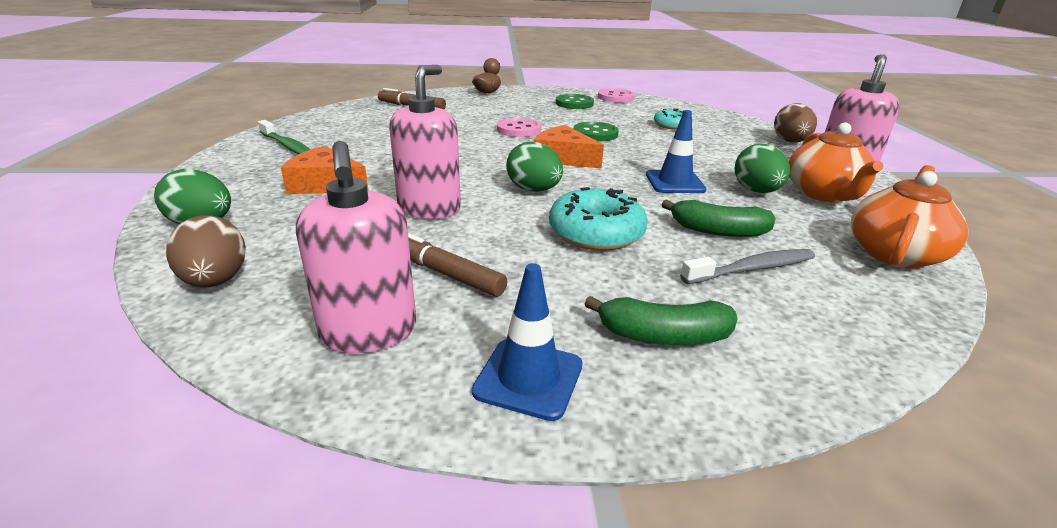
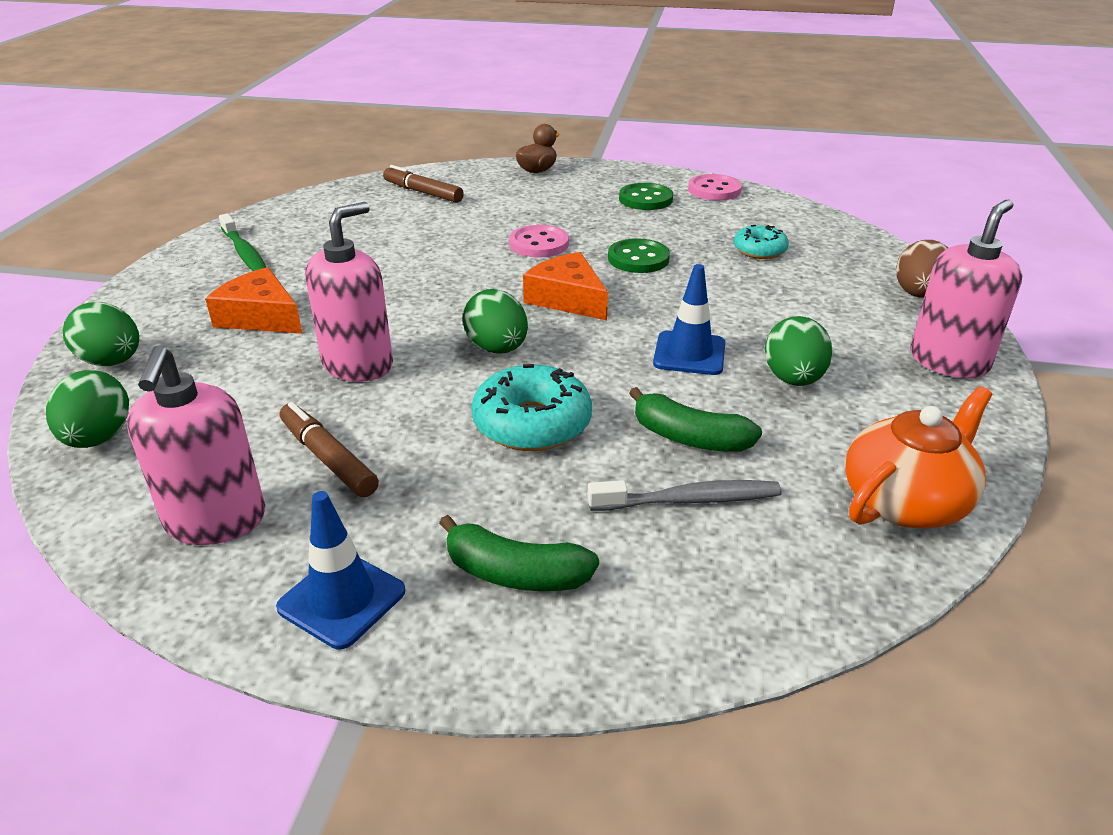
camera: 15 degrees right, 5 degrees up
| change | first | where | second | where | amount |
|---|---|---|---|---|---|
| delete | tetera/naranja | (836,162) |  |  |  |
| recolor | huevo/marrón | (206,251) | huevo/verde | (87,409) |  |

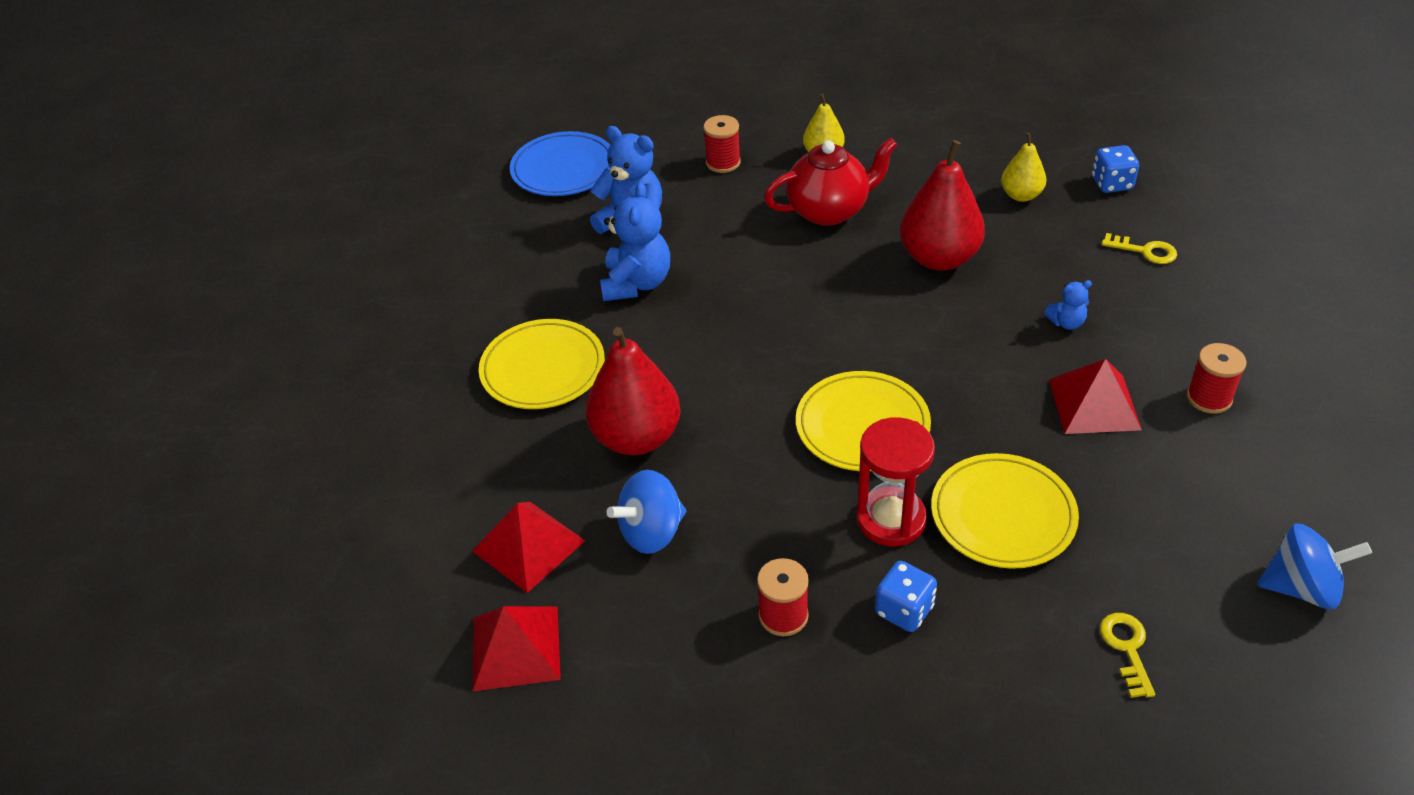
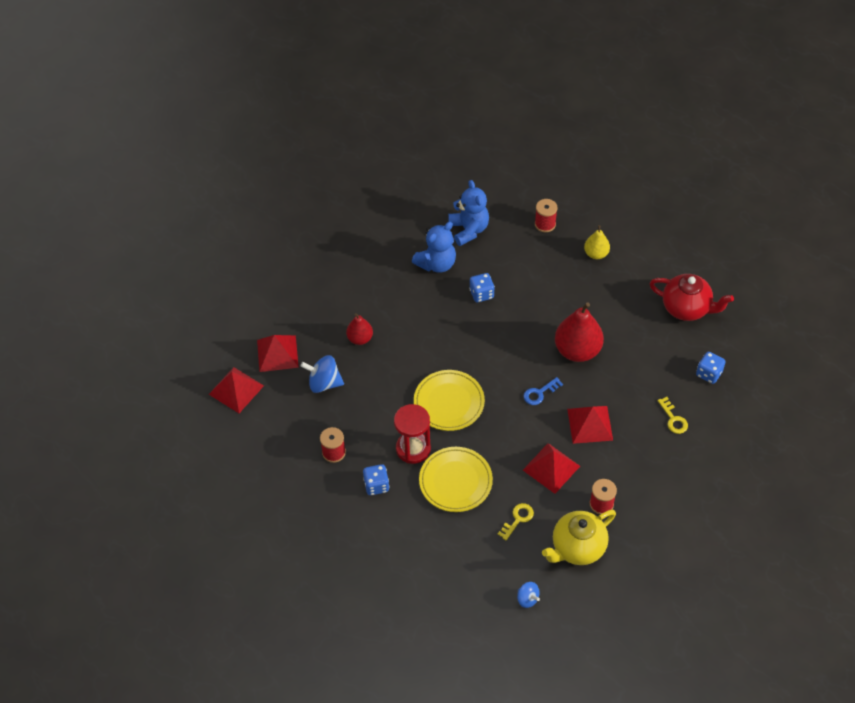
camera: 40 degrees right, 10 degrees up
| change | first | where | second | where | amount |
|---|---|---|---|---|---|
| delete | plato/azul | (560,163) |  |  |  |
| delete | pera/amarillo | (1023,167) |  |  |  |
| move | tetera/rojo | (830,182) |  | (691,297) |  |
| replace | osito/azul | (1068,305) | pirámide/rojo | (590,425) |  |
| delete | plato/amarillo | (542,364) |  |  |  |
| resize | pera/rojo | (633,391) |  | (359,329) | x0.56 |
| resize | peonza/azul | (1314,566) |  | (528,595) | x0.60 |
| move | llave/amarillo | (1127,655) |  | (516,521) |  |
| insert |  |  | dado/azul | (482,287) |  |
| insert |  |  | llave/azul | (543,391) |  |
| insert |  |  | tetera/amarillo | (579,537) |  |

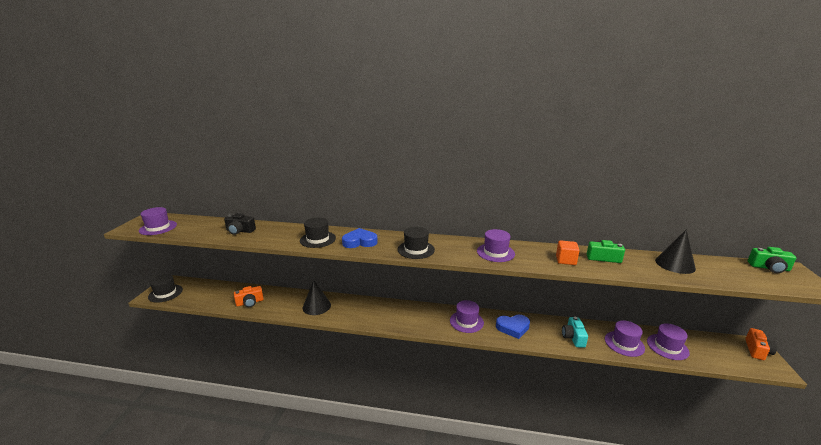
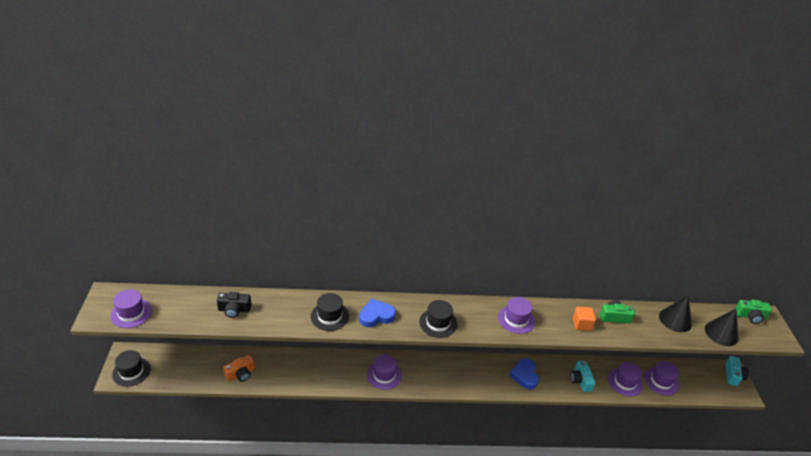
camera: 15 degrees left, 15 degrees up
| change | first | where | second | where | amount |
|---|---|---|---|---|---|
| move | cono/negro | (317,297) |  | (722,327) |  |
| move | sombrero/morado | (467,316) |  | (384,372) |  |
| rotate | corazón/azul | (513,327) |  | (524,374) | 105 degrees clockwise |
| recolor | cámara/naranja | (761,344) | cámara/turquesa | (737,371) |  |

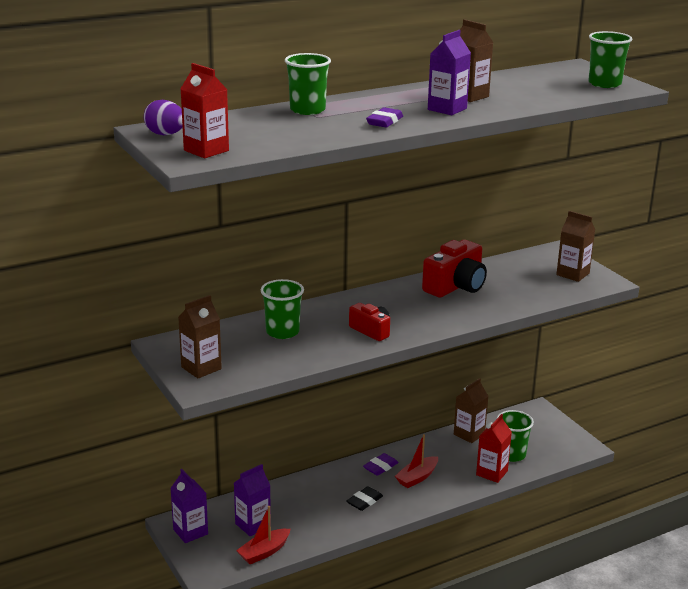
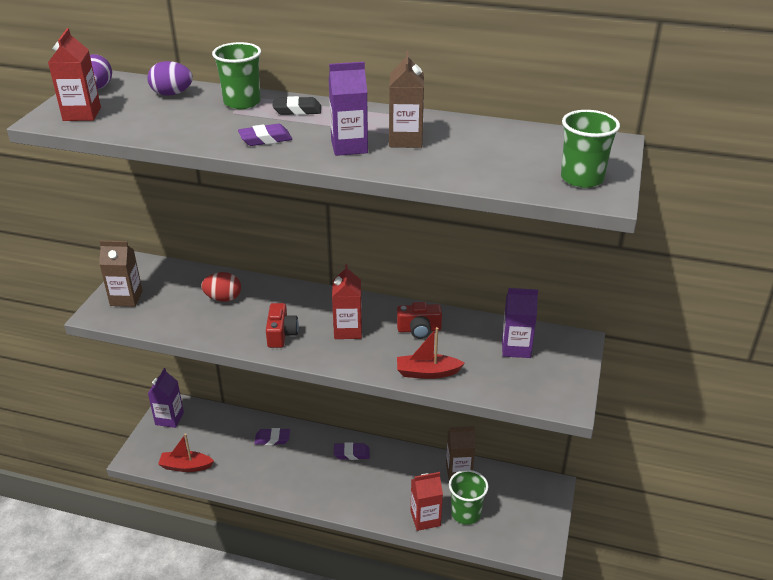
camera: 45 degrees right, 10 degrees up
| change | first | where | second | where | amount |
|---|---|---|---|---|---|
| delete | cartón de leche/marrón | (575,246) |  |  |  |
| resize | cámara/rojo | (454,268) |  | (419,320) | x0.60 |
| replace | vaso/verde | (282,309) | huevo/rojo | (221,287) |  |
| move | barco/rojo | (416,461) |  | (431,353) |  |
| move | cartón de leche/morado | (252,500) |  | (520,323) |  |
| move | goma de borrar/negro | (365,498) |  | (296,105) |  |
| insert |  |  | huevo/morado | (170,78) |  |
| insert |  |  | cartón de leche/rojo | (347,301) |  |
| insert |  |  | goma de borrar/morado | (272,436) |  |

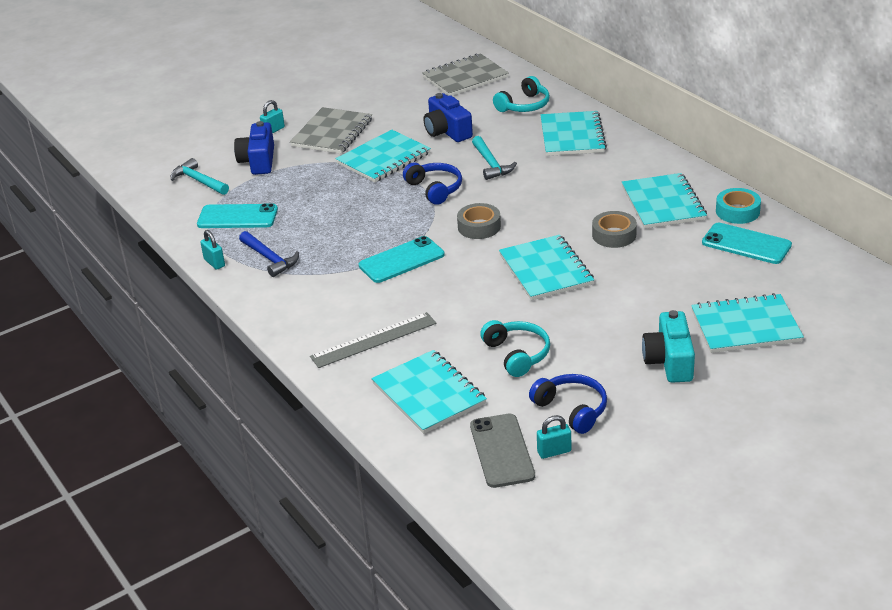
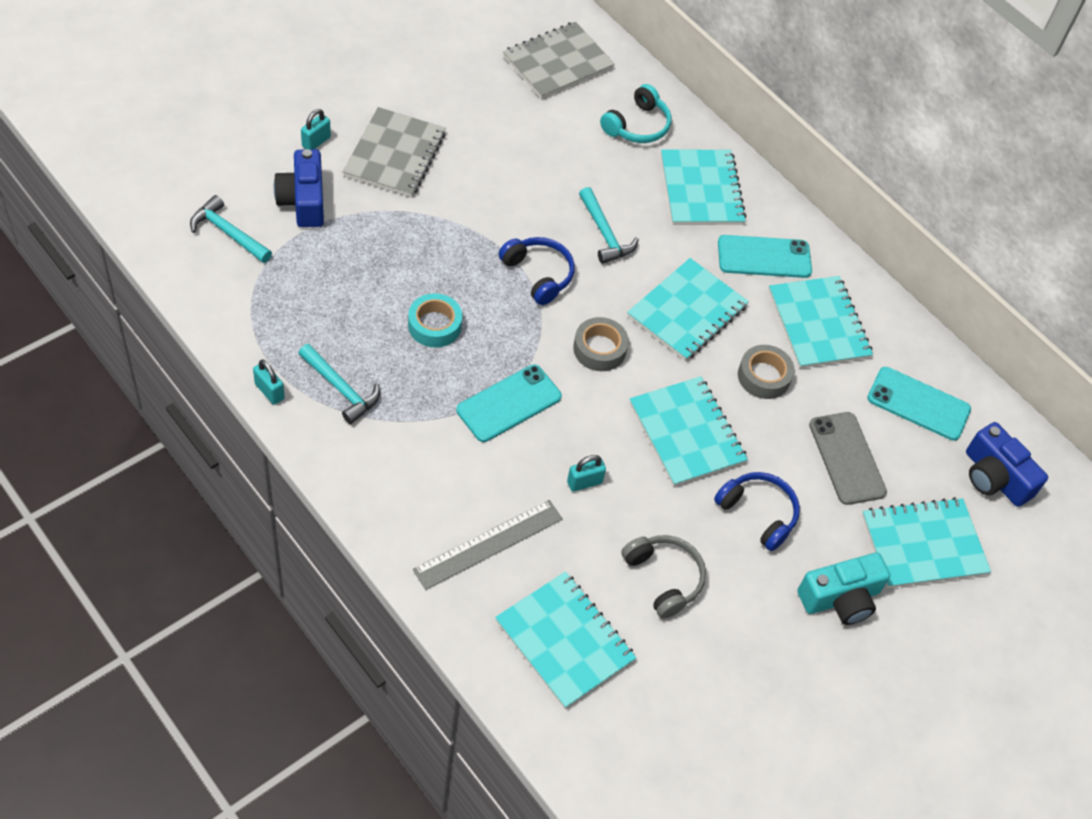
camera: 15 degrees left, 20 degrees up
| change | first | where | second | where | amount |
|---|---|---|---|---|---|
| move | cámara/azul | (448,117) |  | (1007,464) |  |
| move | cuaderno/turquesa | (383,156) |  | (688,309) |  |
| move | cinta adhesiva/turquesa | (738,206) |  | (435,320) |  |
| move | móvil/turquesa | (237,215) |  | (765,256) |  |
| recolor | martillo/azul | (269,254) | martillo/turquesa | (339,384) |  |
| rotate | cámara/turquesa | (668,346) |  | (843,589) | 105 degrees counterclockwise |
| recolor | auriculares/turquesa | (515,348) | auriculares/gris | (663,577) |  |
| move | auriculares/azul | (568,404) |  | (757,511) |  |
| move | móvil/gris | (502,451) |  | (848,458) |  |
| move | candado/turquesa | (554,437) |  | (586,473) |  |

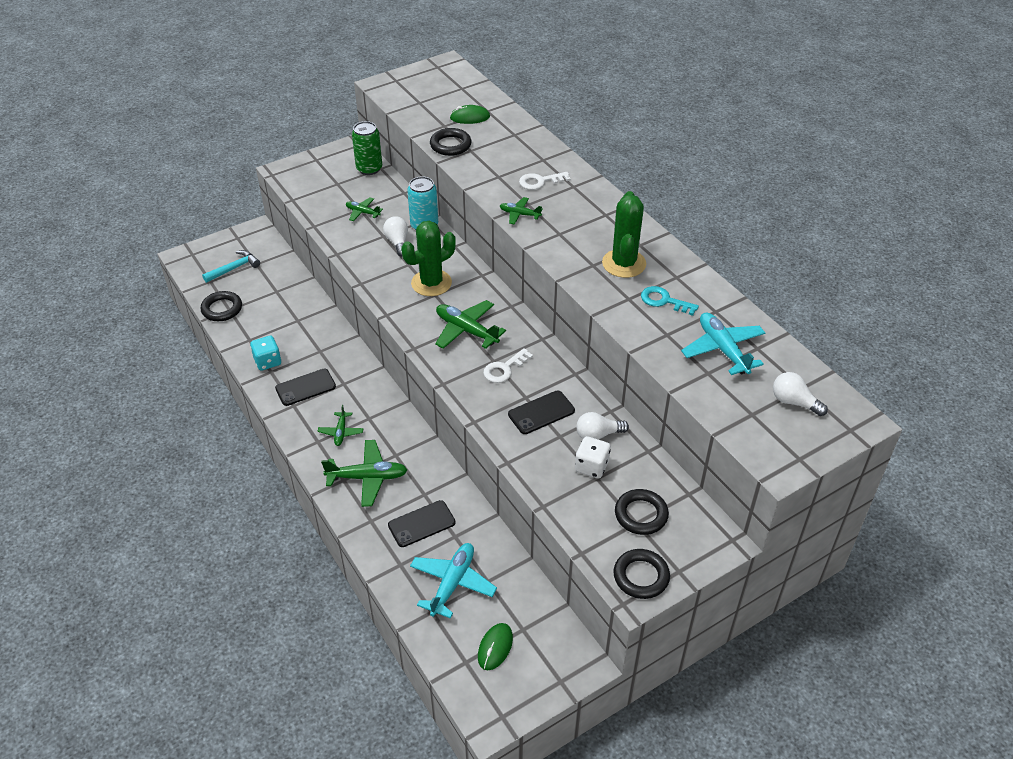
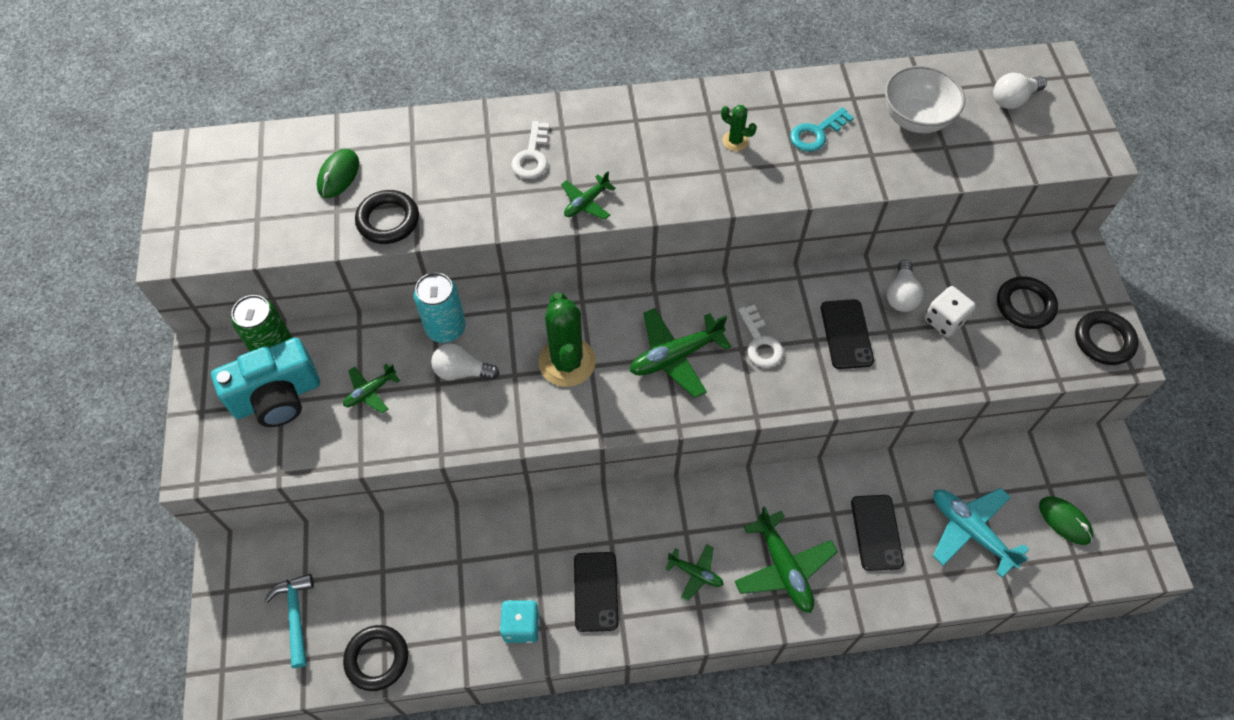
camera: 65 degrees left, 15 degrees up
| change | first | where | second | where | amount |
|---|---|---|---|---|---|
| resize | cactus/verde | (624,234) |  | (739,128) | x0.47 |
| replace | avión/turquesa | (723,343) | cuenco/blanco | (925,99) |  |
| rotate | avión/verde | (364,473) |  | (786,560) | 135 degrees clockwise |
| insert |  |  | cámara/turquesa | (265,382) |  |

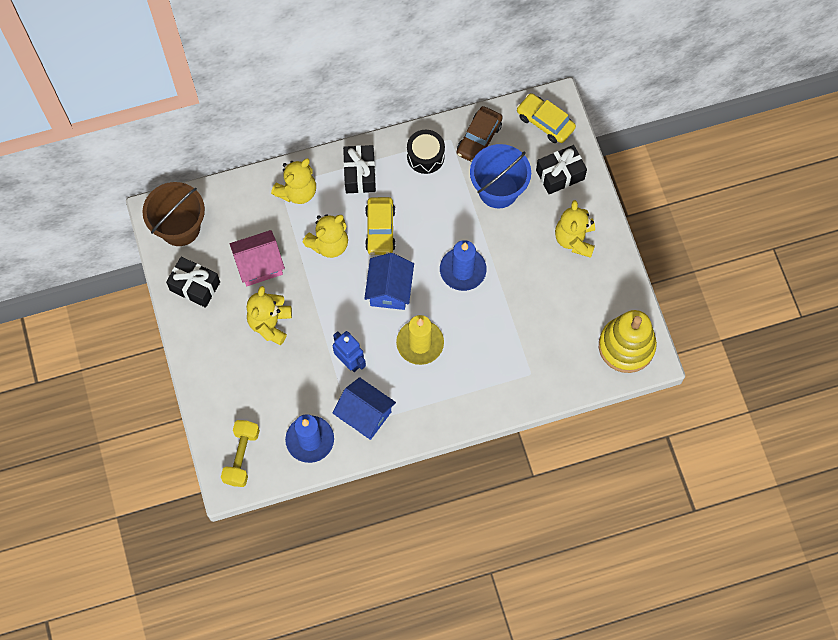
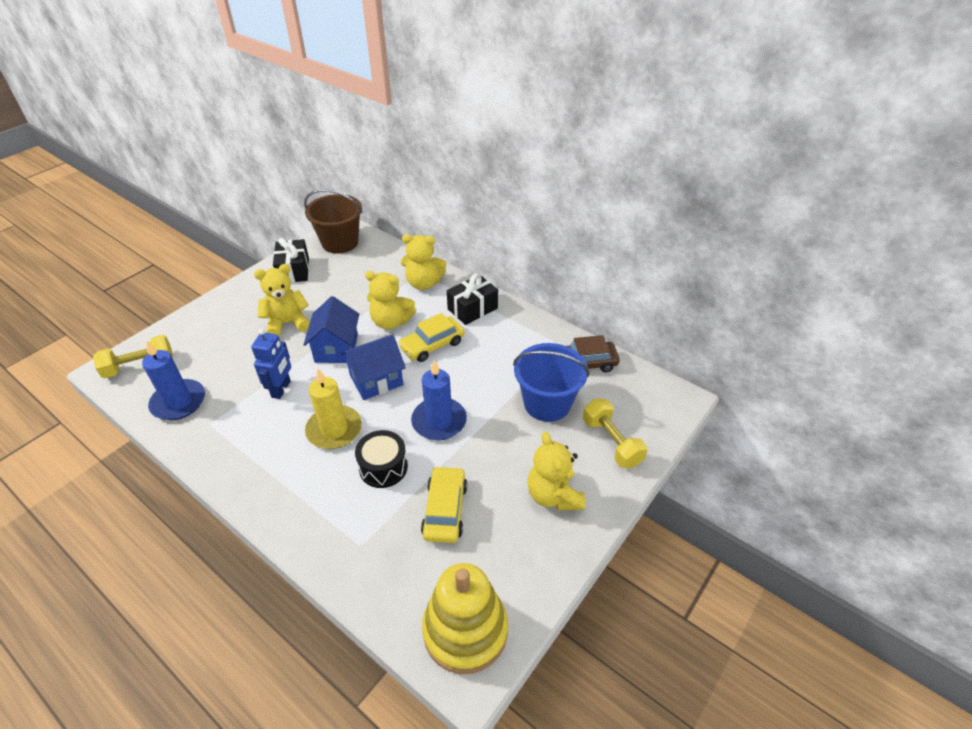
camera: 55 degrees right, 25 degrees down
| change | first | where | second | where | amount |
|---|---|---|---|---|---|
| move | coche/amarillo | (546,118) |  | (444,504) |  |
| move | tambor/negro | (426,152) |  | (381,459) |  |
| replace | regalo/negro | (561,169) | mancuerna/amarillo | (615,433) |  |
| rotate | osito/amarillo | (575,229) |  | (556,471) | 75 degrees counterclockwise |
| delete | casa/rosa | (257,258) |  |  |  |
| move | casa/azul | (364,408) |  | (331,329) |  |

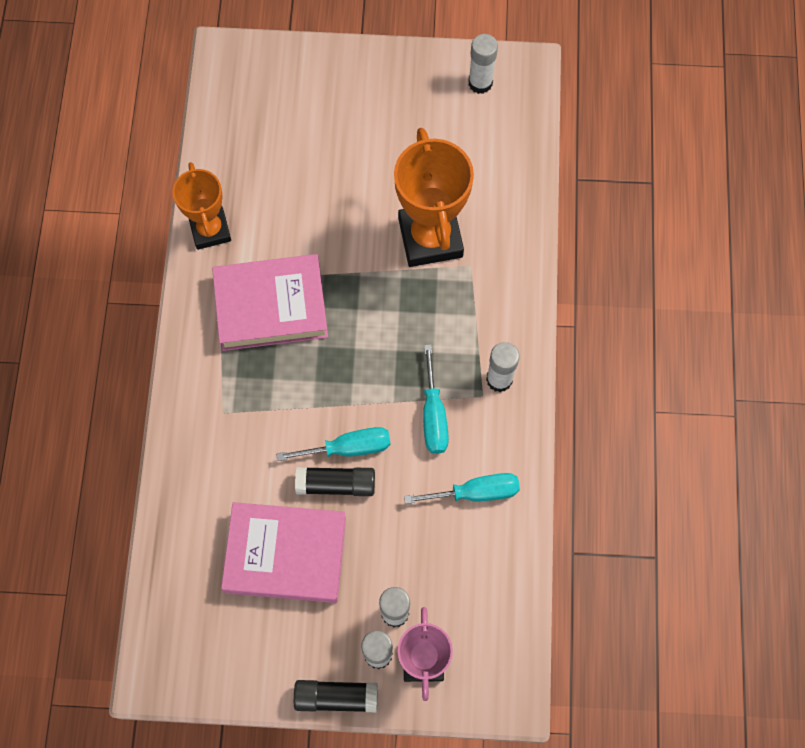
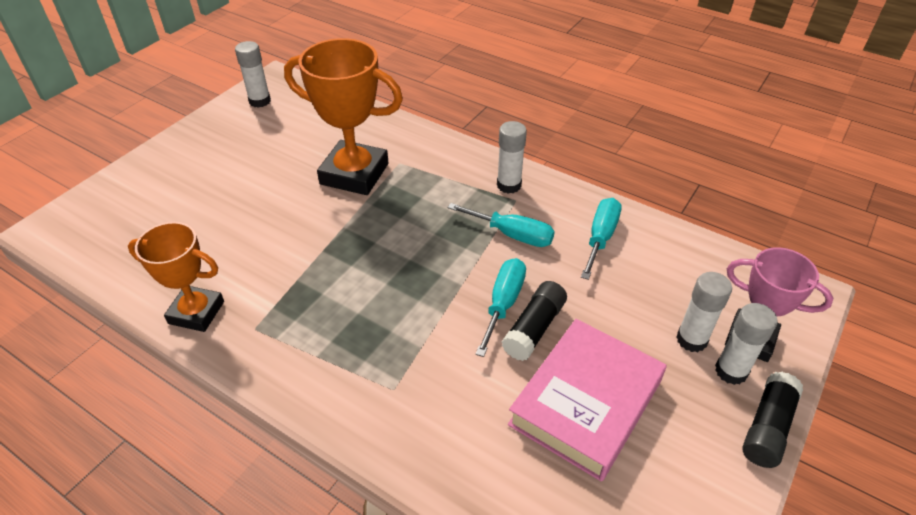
camera: 60 degrees left, 25 degrees down
| change | first | where | second | where | amount |
|---|---|---|---|---|---|
| delete | libro/rosa | (270,302) |  |  |  |

